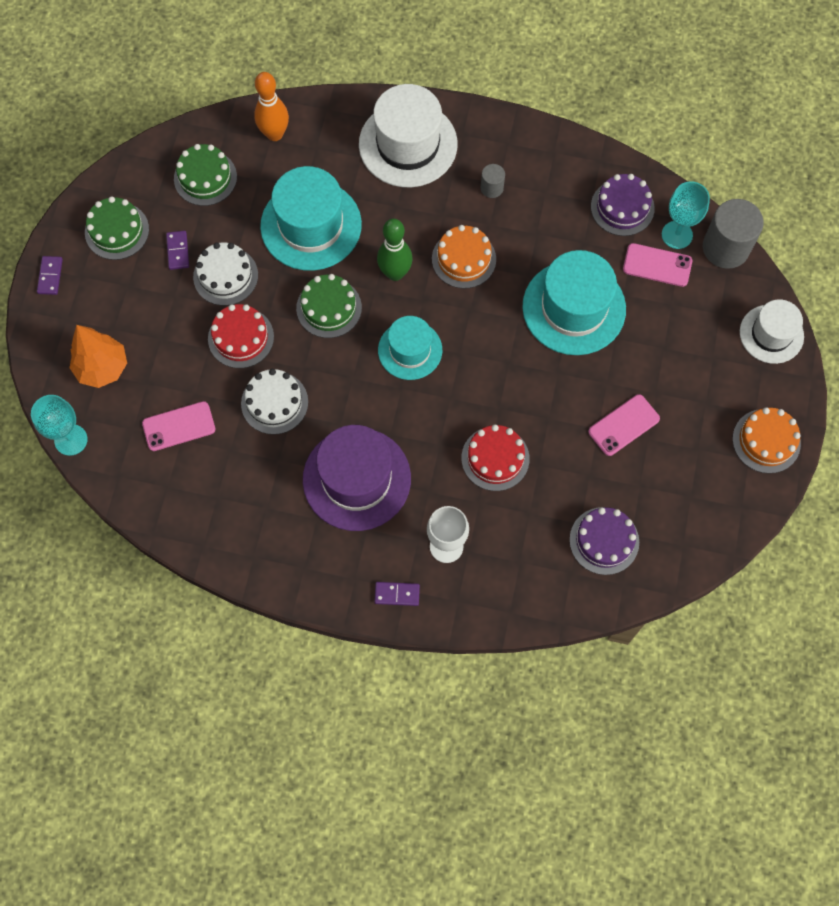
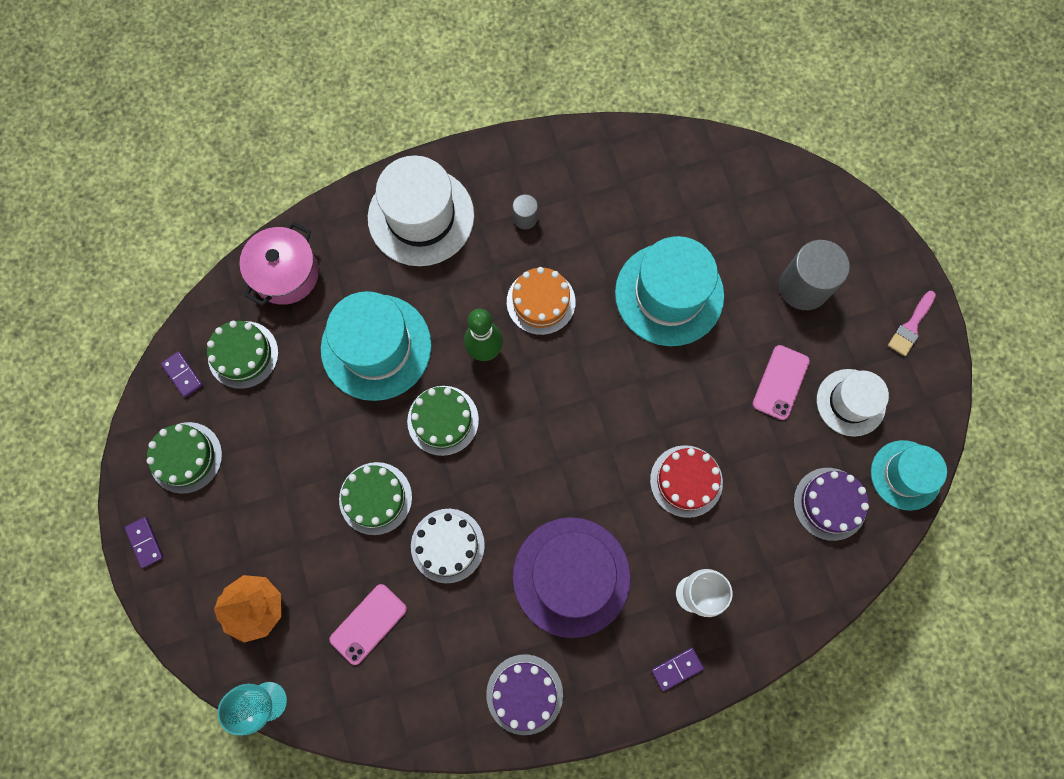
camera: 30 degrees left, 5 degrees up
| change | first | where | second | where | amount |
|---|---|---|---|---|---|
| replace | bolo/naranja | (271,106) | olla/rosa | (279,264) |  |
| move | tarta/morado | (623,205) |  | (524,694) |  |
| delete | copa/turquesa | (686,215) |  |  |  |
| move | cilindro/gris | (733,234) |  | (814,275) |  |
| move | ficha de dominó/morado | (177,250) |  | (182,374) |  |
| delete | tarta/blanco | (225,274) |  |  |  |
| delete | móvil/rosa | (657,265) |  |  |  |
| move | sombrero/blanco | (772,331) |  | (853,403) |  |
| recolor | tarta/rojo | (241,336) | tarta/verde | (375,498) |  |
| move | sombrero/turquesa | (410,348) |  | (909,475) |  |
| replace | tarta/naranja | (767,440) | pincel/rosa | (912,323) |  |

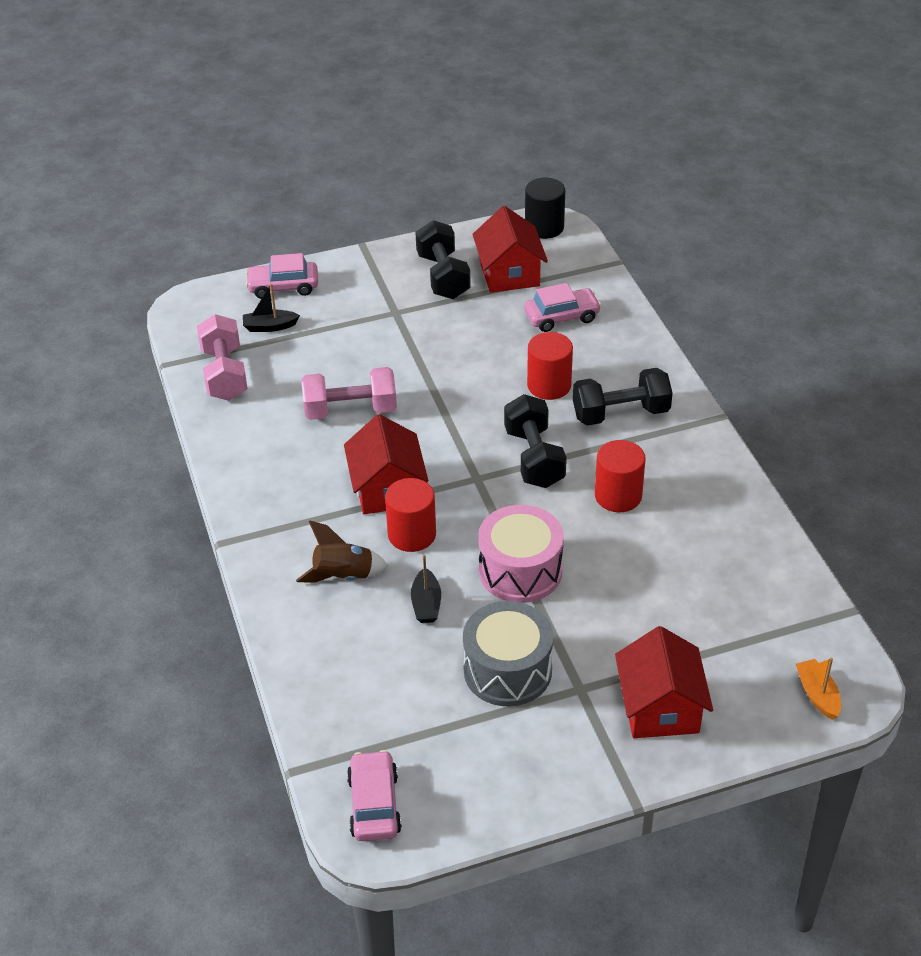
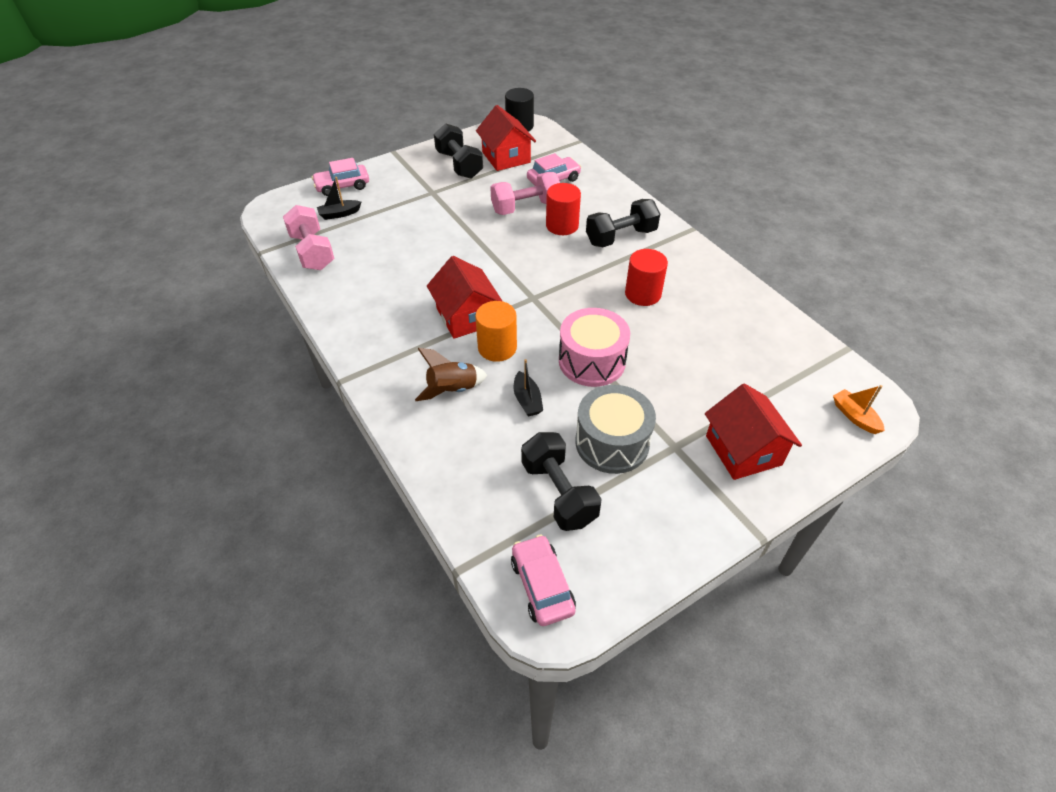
camera: 15 degrees left, 5 degrees up
| change | first | where | second | where | amount |
|---|---|---|---|---|---|
| move | mancuerna/rosa | (349,393) |  | (525,193) |  |
| move | mancuerna/negro | (535,441) |  | (561,481) |  |
| recolor | cilindro/rojo | (410,515) | cilindro/naranja | (496,331) |  |

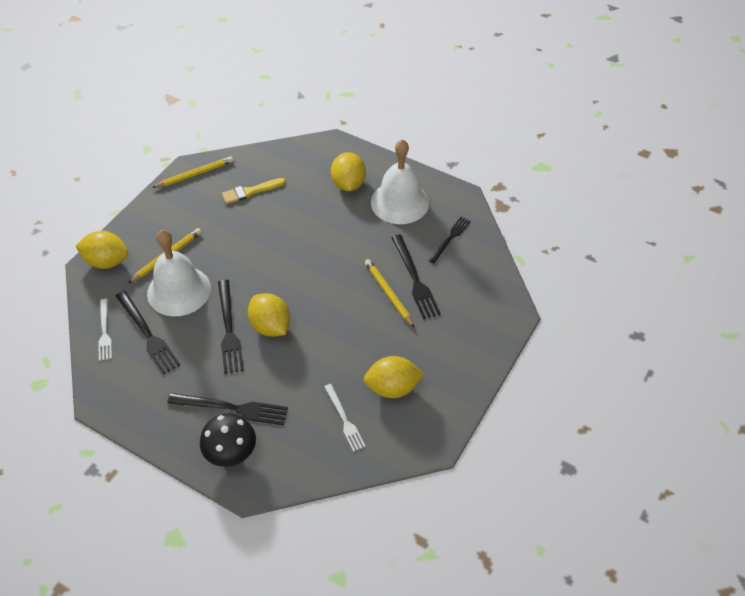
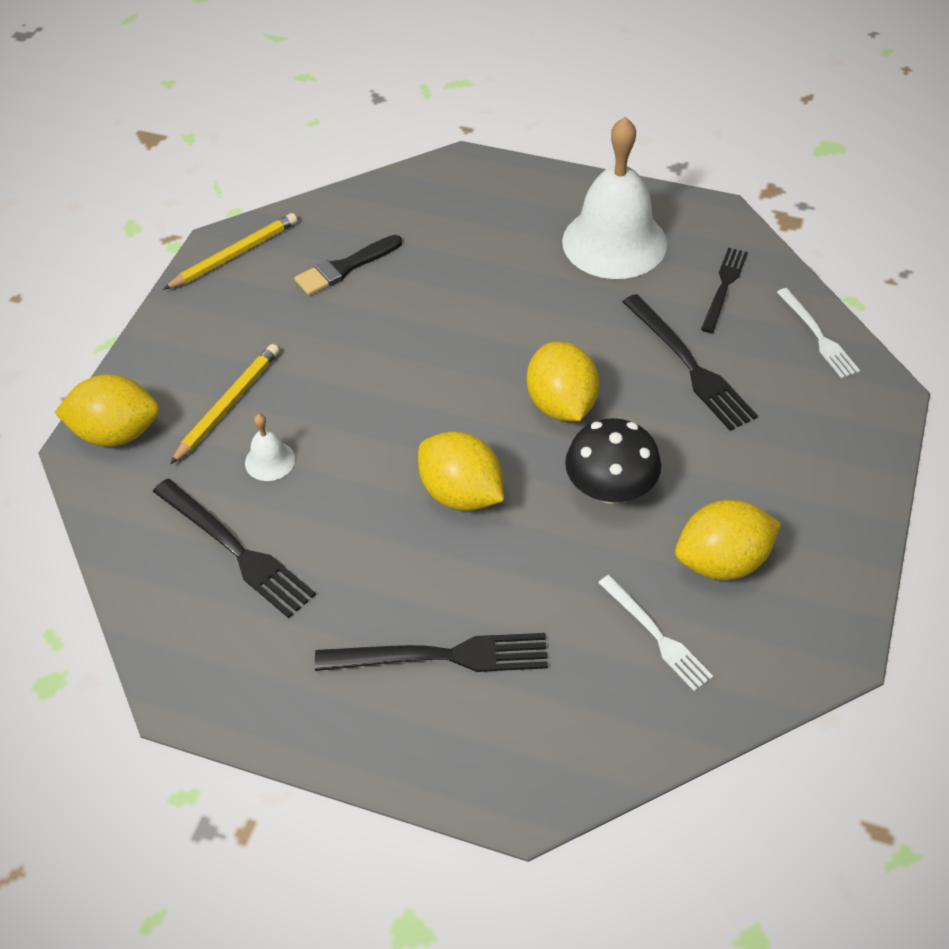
camera: 10 degrees left, 0 degrees up
| change | first | where | second | where | amount |
|---|---|---|---|---|---|
| move | limón/amarillo | (348,171) |  | (563,381) |  |
| recolor | pincel/amarillo | (254,191) | pincel/negro | (348,265) |  |
| resize | campana/blanco | (179,273) |  | (270,447) | x0.42 |
| delete | lápiz/amarillo | (390,293) |  |  |  |
| delete | tenedor/negro | (231,326) |  |  |  |
| move | tenedor/blanco | (105,330) |  | (818,333) |  |
| move | seta/negro | (228,440) |  | (613,461) |  |

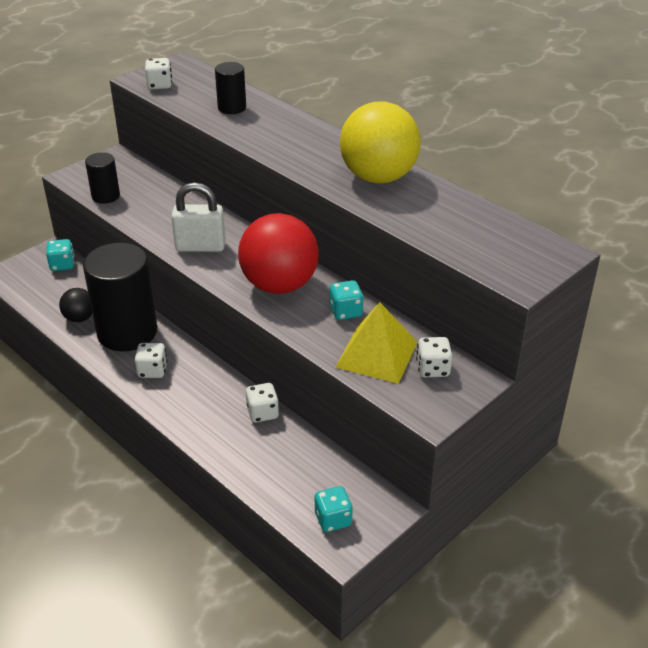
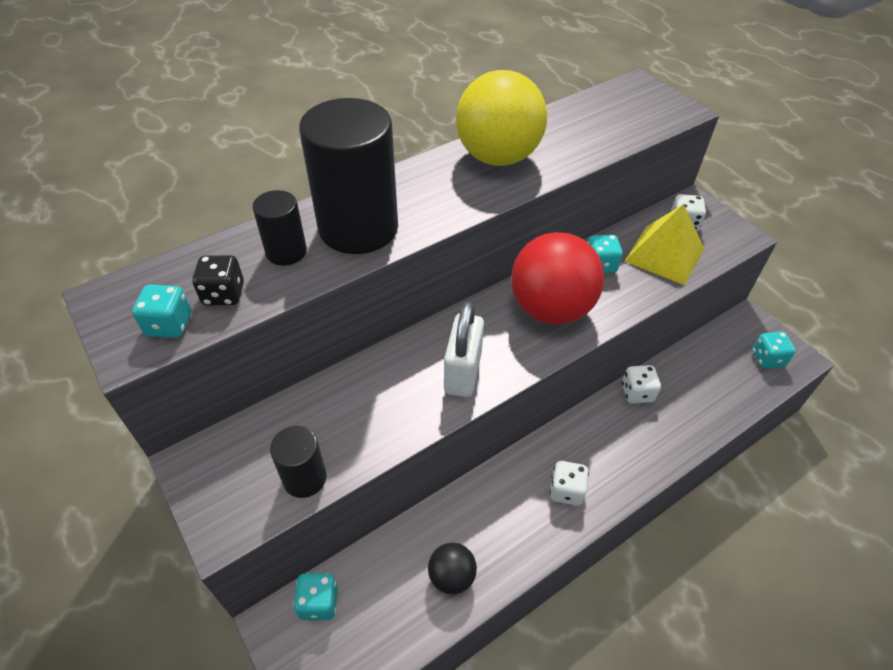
camera: 80 degrees left, 10 degrees up
| change | first | where | second | where | amount |
|---|---|---|---|---|---|
| recolor | dado/blanco | (158,73) | dado/turquesa | (161,311) |  |
| move | cilindro/negro | (120,297) |  | (348,176) |  |
| insert |  |  | dado/negro | (218,280) |  |

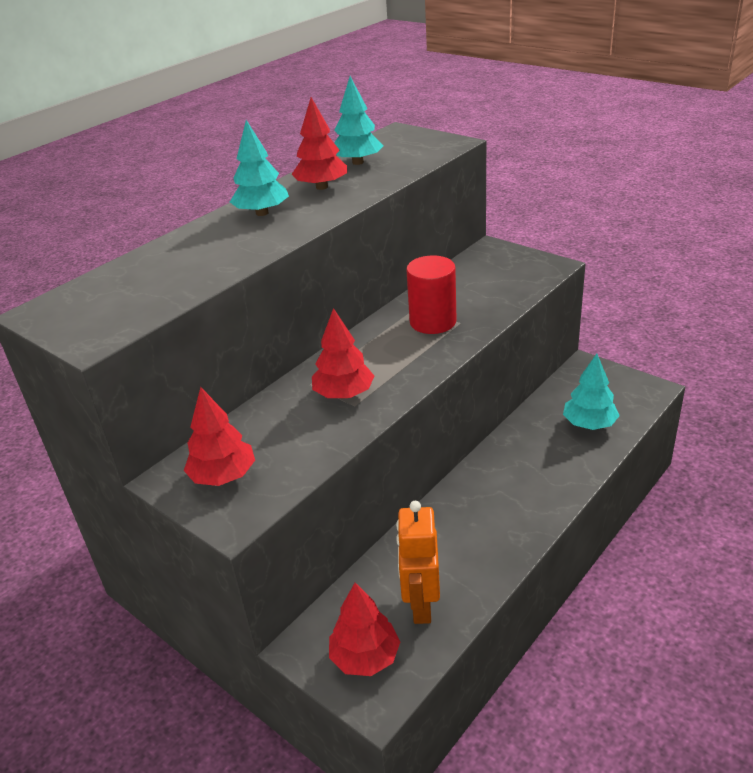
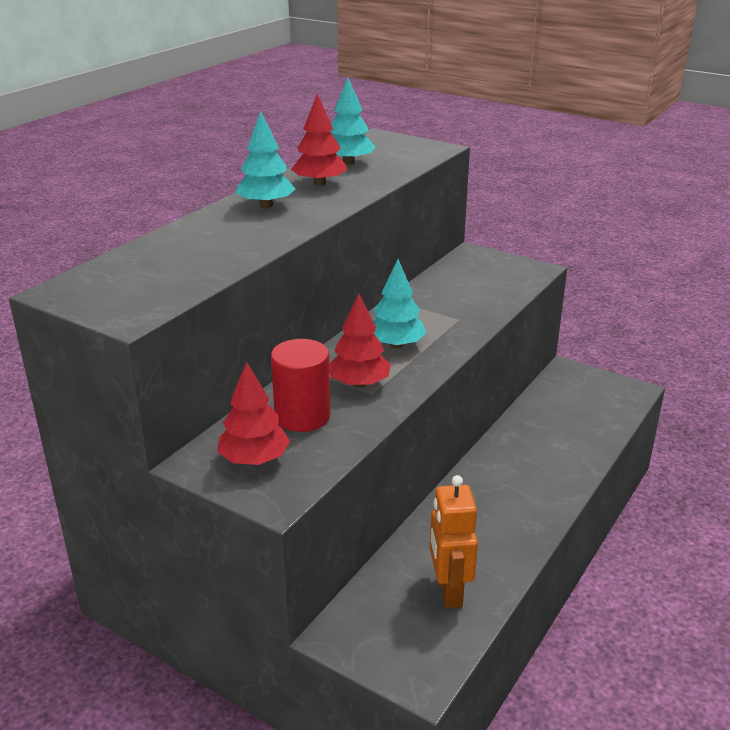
camera: 10 degrees left, 5 degrees down
| change | first | where | second | where | amount |
|---|---|---|---|---|---|
| move | cilindro/rojo | (431,295) |  | (300,385) |  |
| move | árbol/turquesa | (591,392) |  | (400,303) |  |
| delete | árbol/rojo | (364,629) |  |  |  |

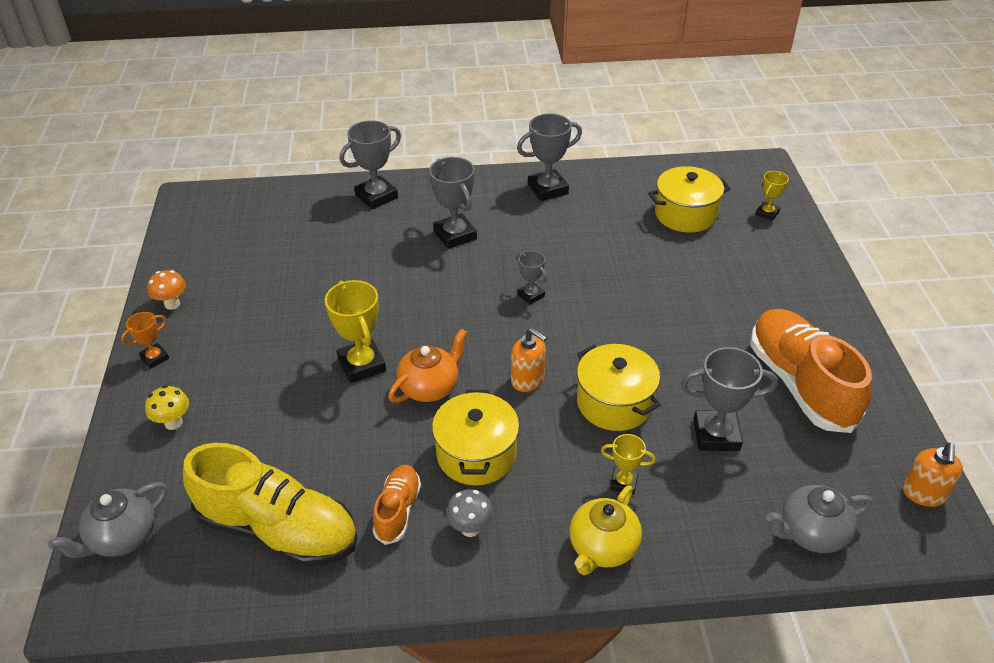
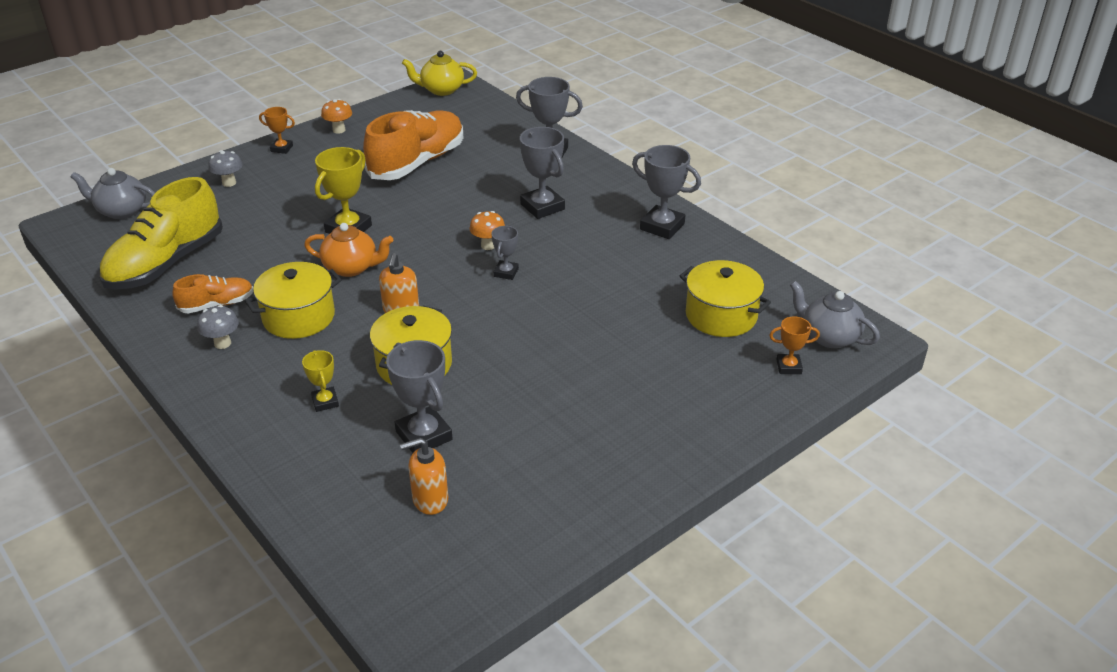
camera: 55 degrees right, 5 degrees down
| change | first | where | second | where | amount |
|---|---|---|---|---|---|
| rotate | trofeo/gris | (453,203) |  | (542,173) | 60 degrees counterclockwise |
| recolor | trofeo/amarillo | (772,196) | trofeo/naranja | (794,345) |  |
| move | zapato/naranja | (811,371) |  | (413,145) |  |
| recolor | seta/amarillo | (167,407) | seta/gris | (225,168) |  |
| rotate | zapato/amarillo | (270,505) |  | (161,233) | 45 degrees clockwise |
| move | dispensador de jabón/naranja | (932,475) |  | (424,476) |  |
| move | tetera/amarillo | (605,530) |  | (439,73) |  |
| move | tetera/gris | (819,519) |  | (835,314) |  |
| insert |  |  | seta/naranja | (487,230) |  |

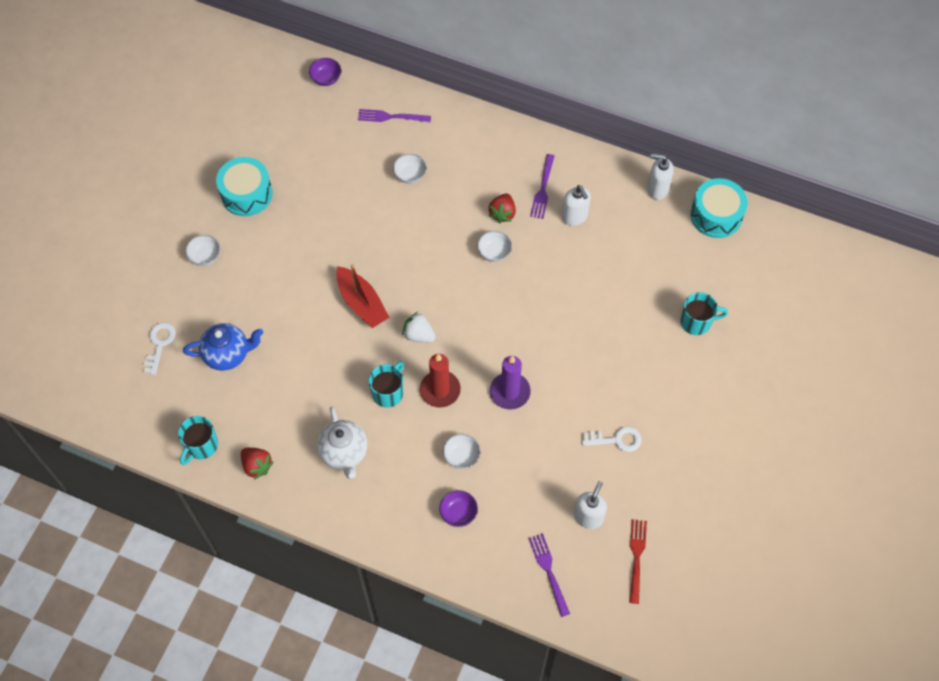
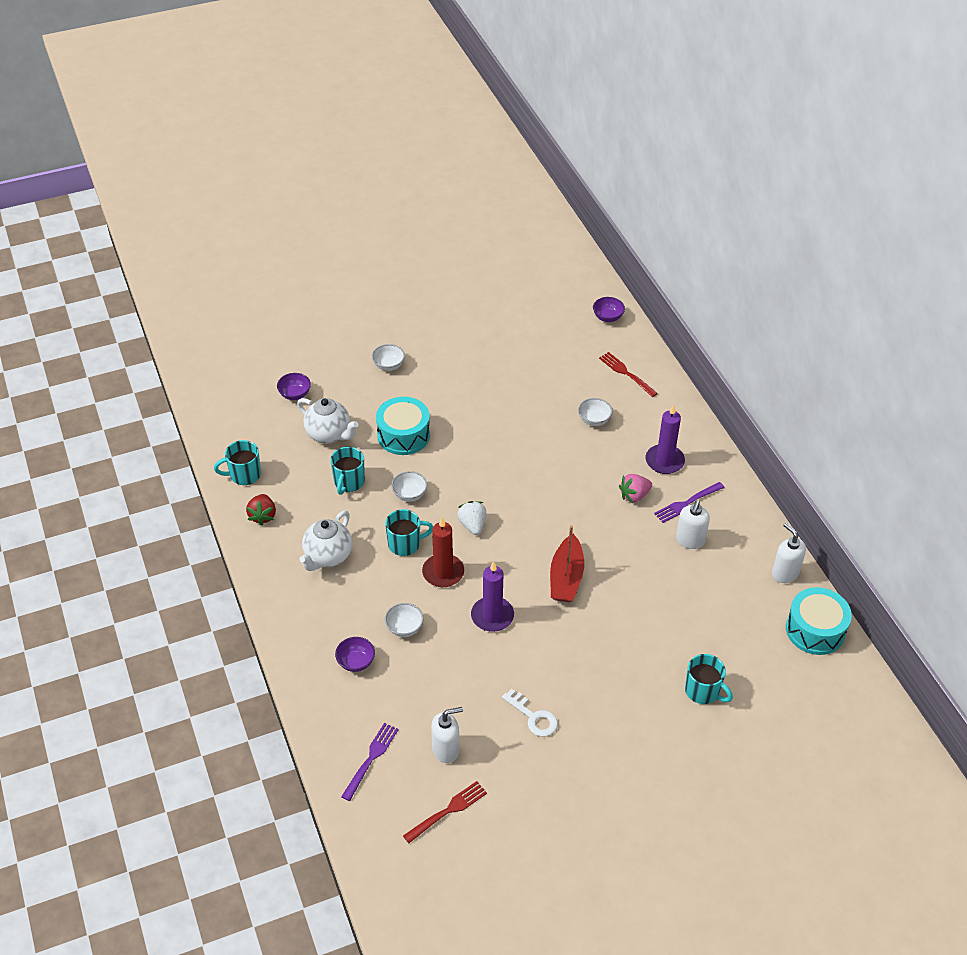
camera: 45 degrees right, 15 degrees down
| change | first | where | second | where | amount |
|---|---|---|---|---|---|
| recolor | tenedor/morado | (394,115) | tenedor/rojo | (628,374) |  |
| move | tambor/turquesa | (244,186) |  | (403,426) |  |
| recolor | fresa/rojo | (502,208) | fresa/rosa | (635,488) |  |
| move | cuenco/blanco | (494,246) |  | (409,486) |  |
| move | barco/rojo | (363,296) |  | (567,563) |  |
| replace | llave/blanco | (160,348) | cuenco/morado | (294,386) |  |
| recolor | tetera/azul | (223,347) | tetera/blanco | (328,420) |  |
| insert |  |  | vela/morado | (665,439) |  |
| insert |  |  | taza/turquesa | (347,471) |  |

